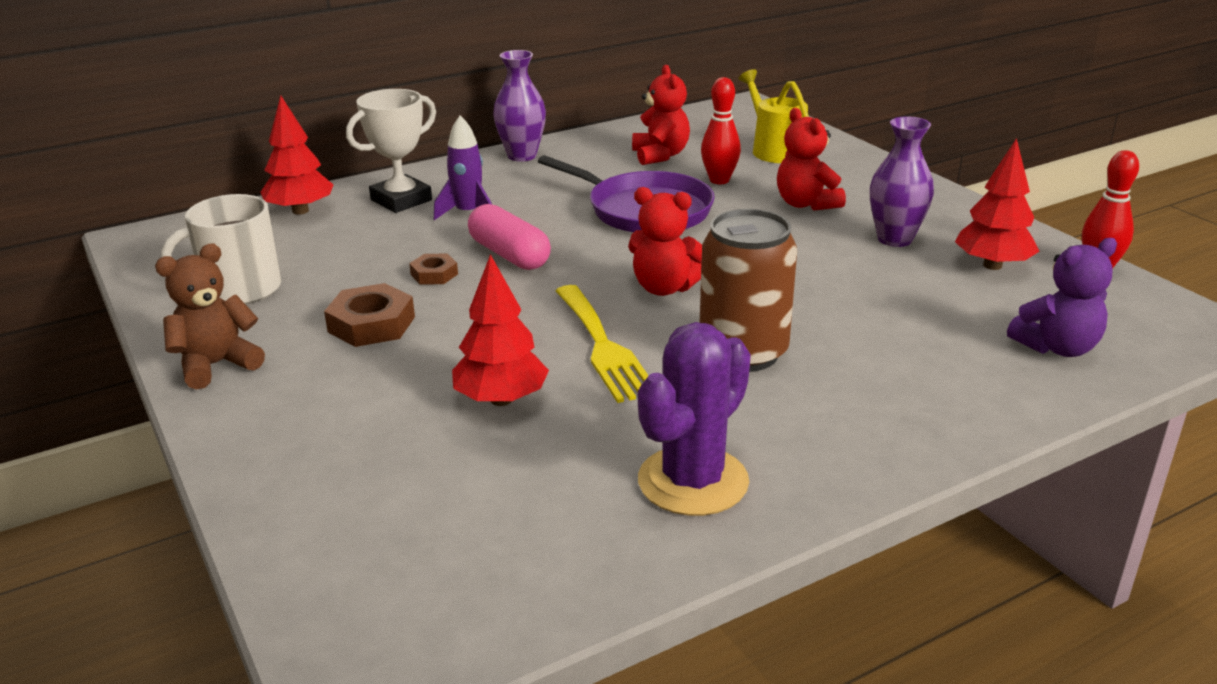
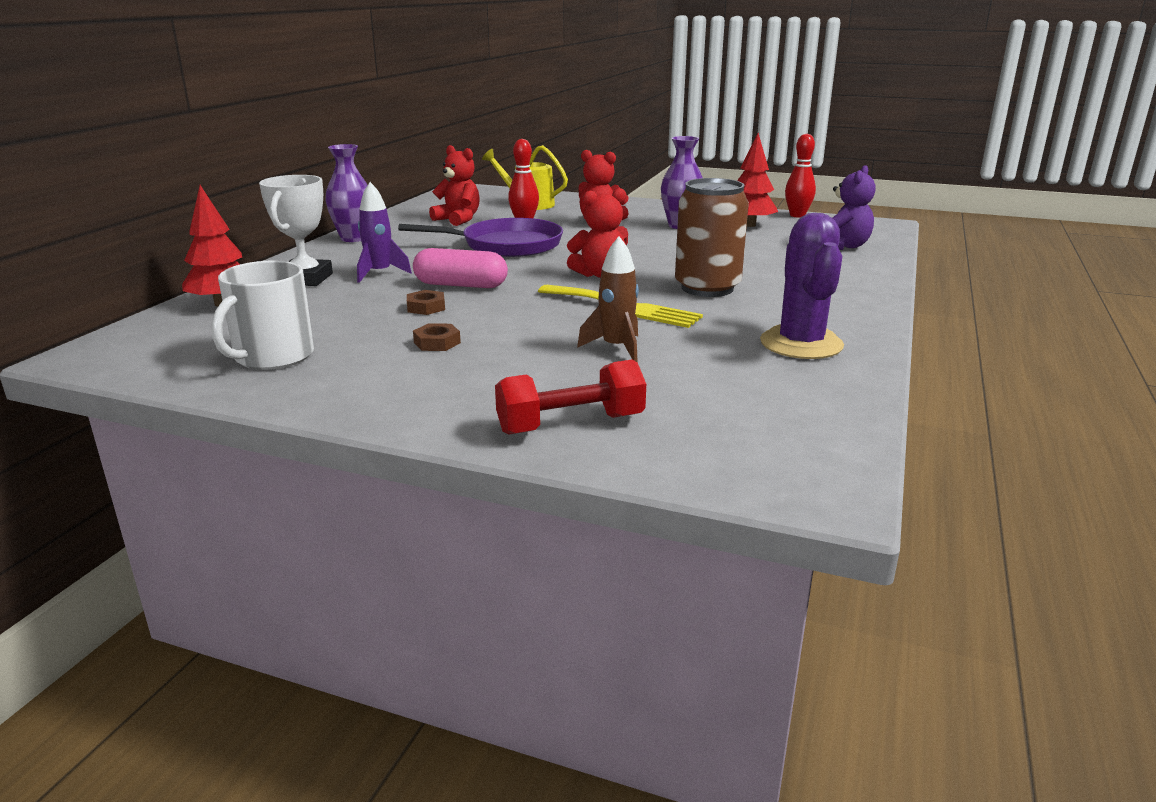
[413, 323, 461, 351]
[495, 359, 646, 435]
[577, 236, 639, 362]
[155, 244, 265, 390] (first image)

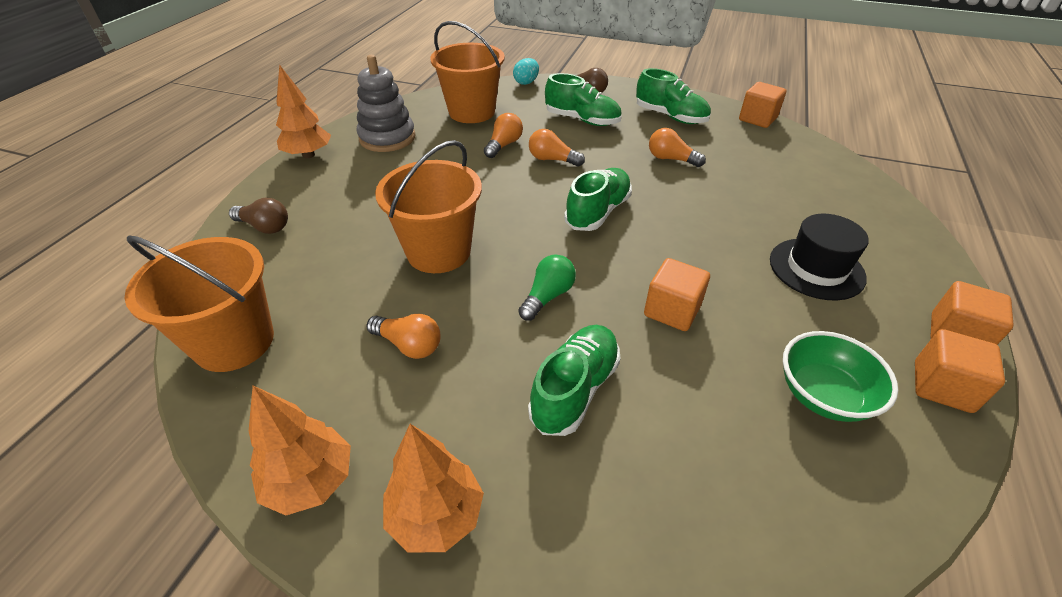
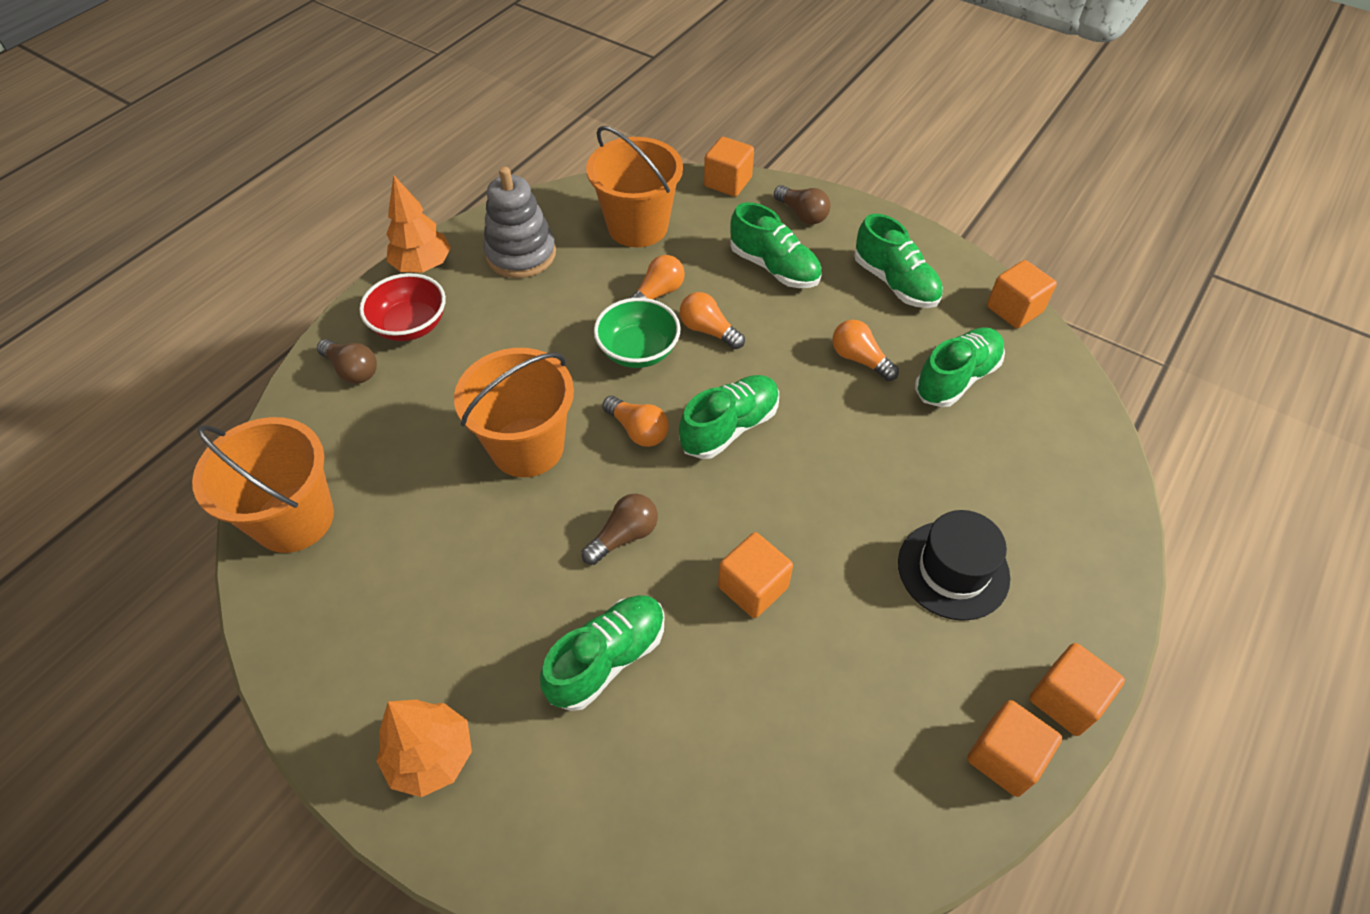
[359, 273, 446, 341]
[582, 494, 658, 565]
[594, 298, 680, 368]
[602, 396, 669, 447]
[704, 137, 754, 197]
[915, 327, 1005, 407]
[249, 386, 351, 515] (first image)

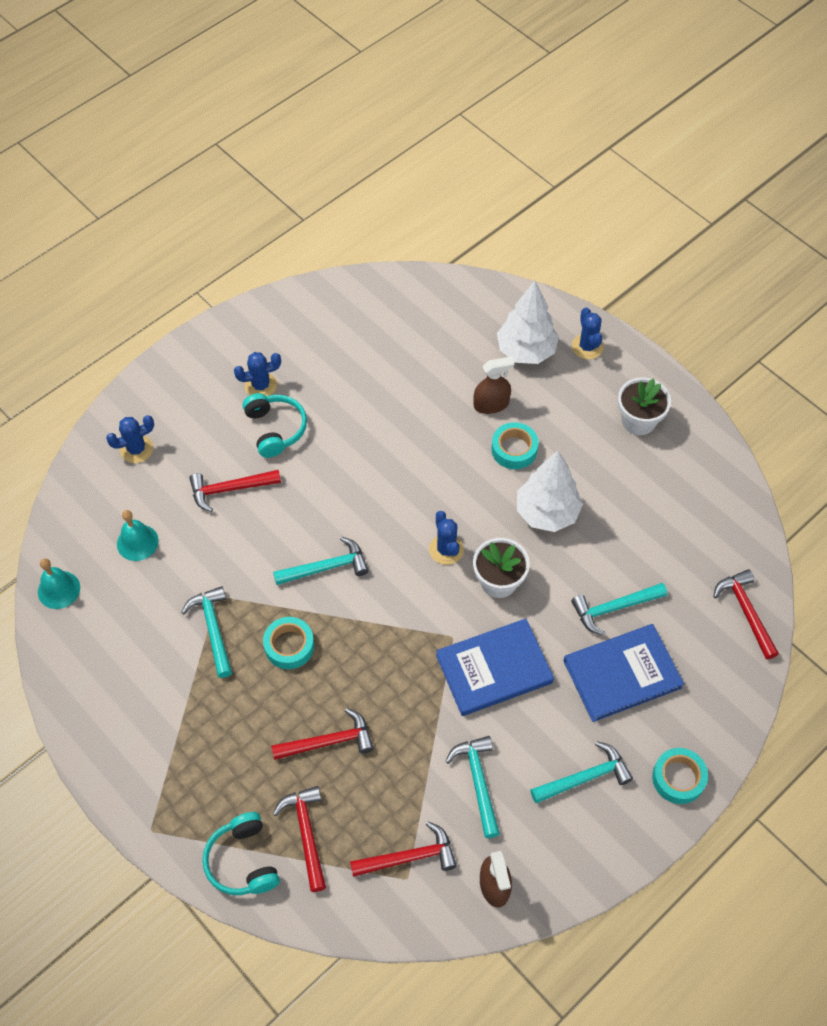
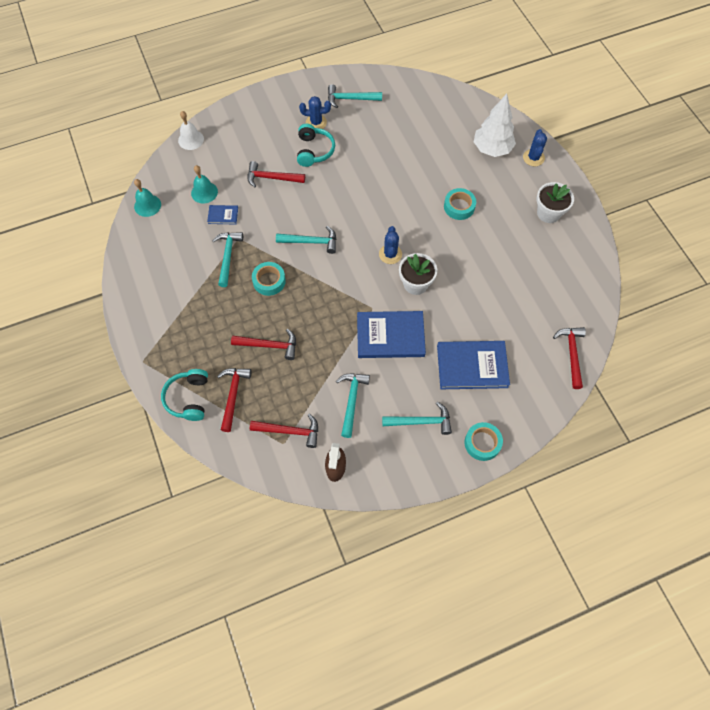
[178, 111, 204, 150]
[207, 205, 238, 224]
[328, 84, 382, 108]
[106, 415, 154, 463] (first image)
[473, 356, 515, 414] (first image)
[517, 450, 583, 532] (first image)

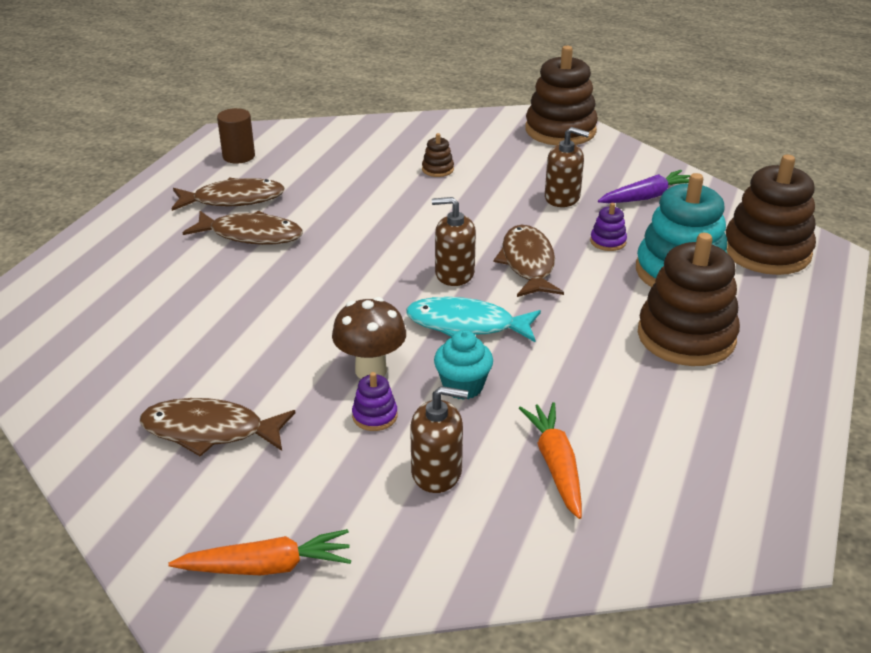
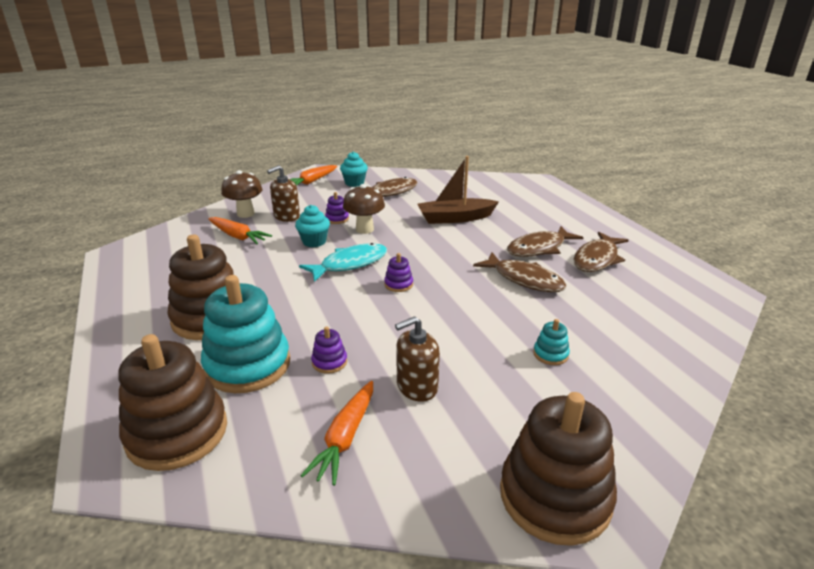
[221, 170, 262, 218]
[301, 381, 373, 486]
[340, 152, 368, 187]
[384, 253, 413, 292]
[417, 156, 499, 224]
[473, 252, 567, 292]
[533, 319, 570, 365]
[217, 108, 255, 164] (first image)

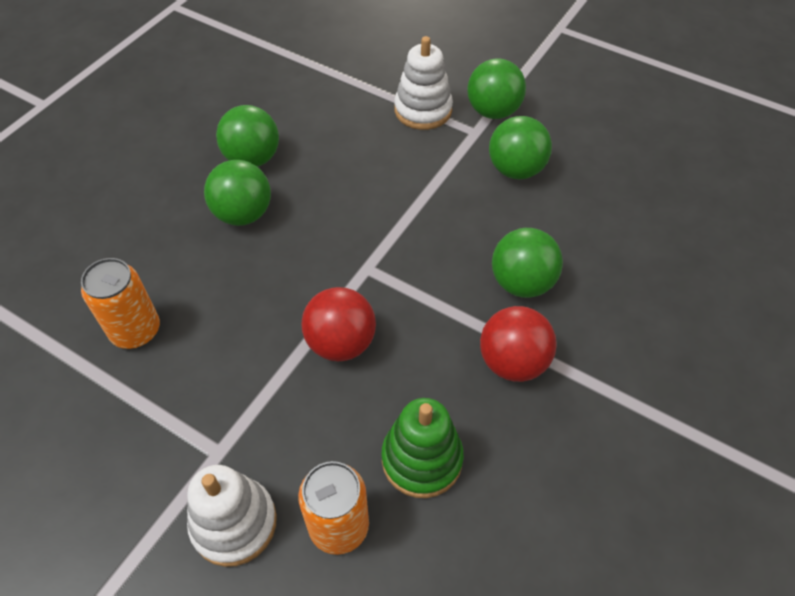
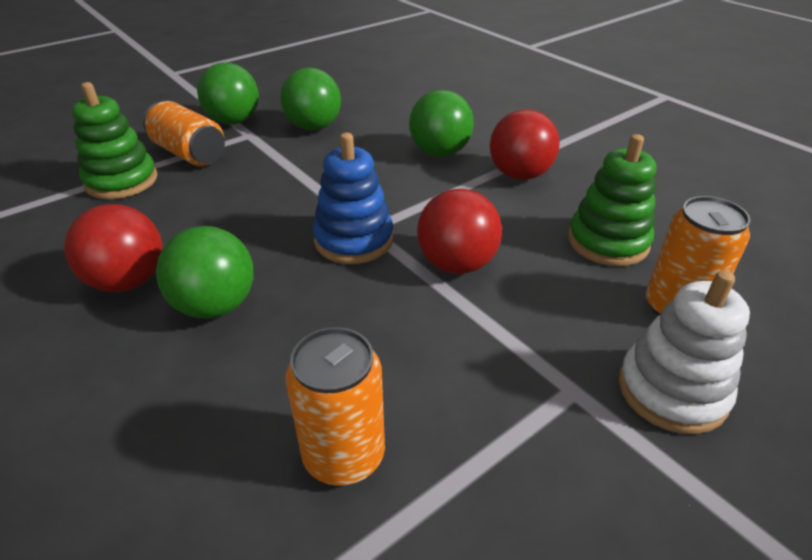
[64, 204, 163, 292]
[72, 82, 158, 199]
[143, 101, 225, 166]
[313, 133, 393, 264]

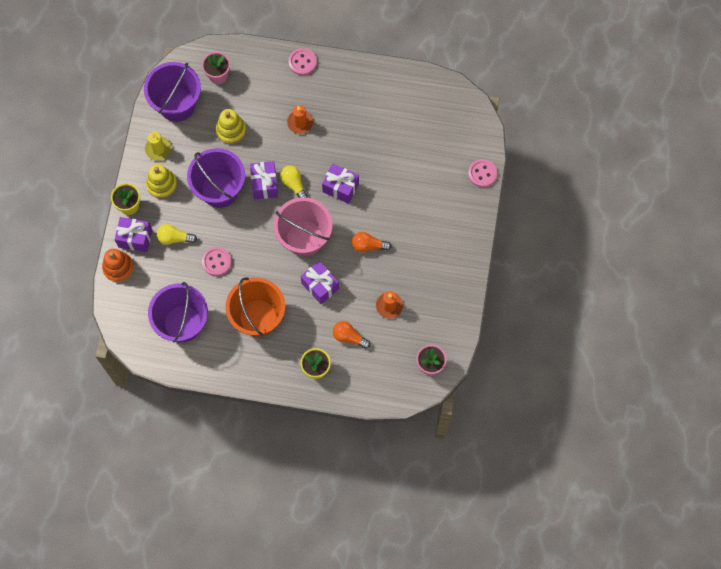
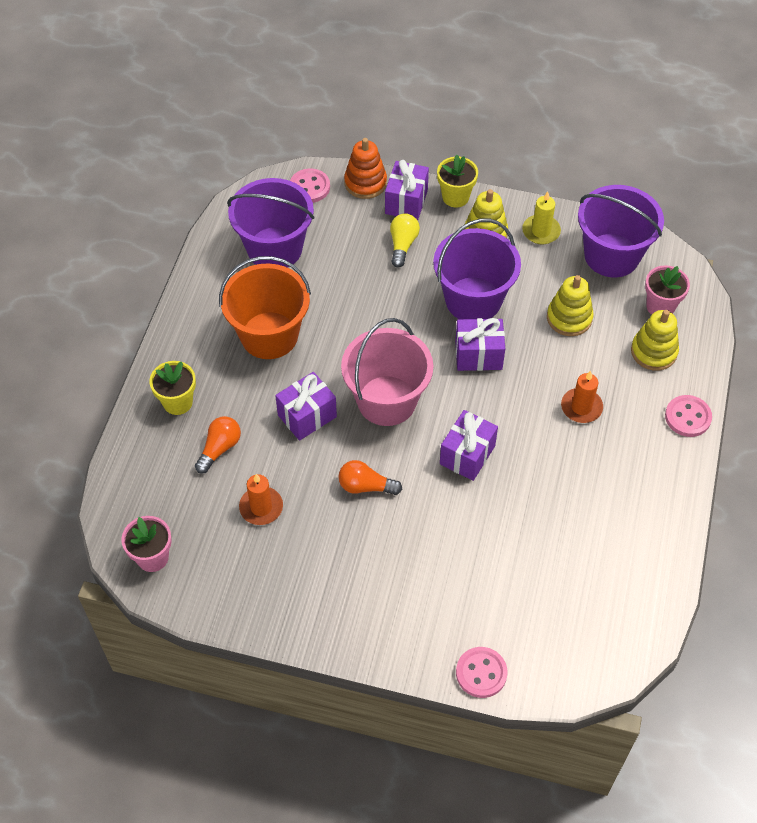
[290, 168, 330, 203]
[338, 460, 402, 495]
[631, 310, 679, 371]
[280, 166, 308, 198] (first image)

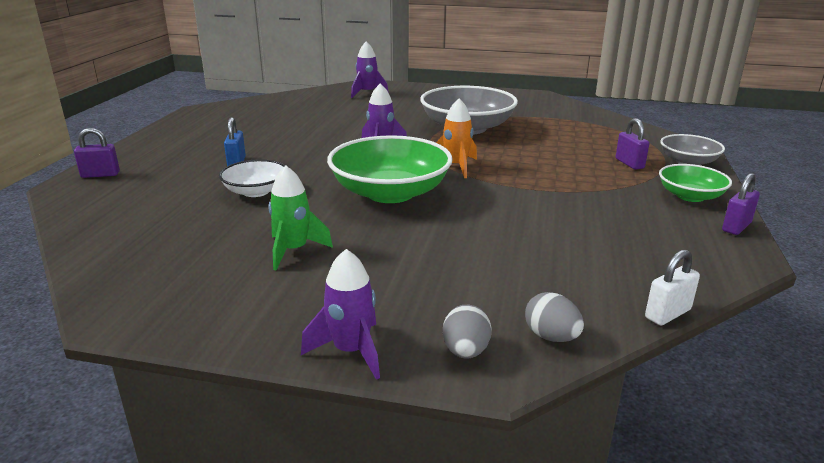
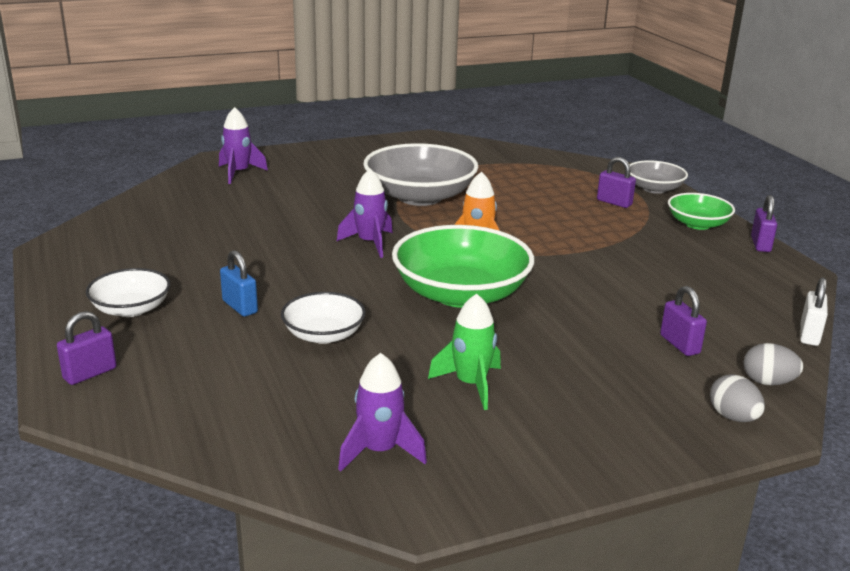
[86, 268, 170, 317]
[338, 353, 427, 472]
[660, 286, 707, 356]

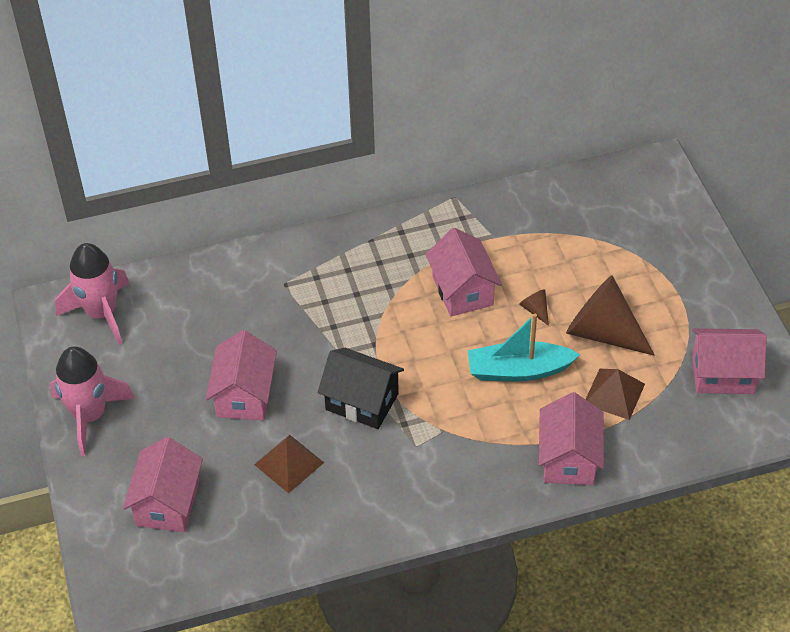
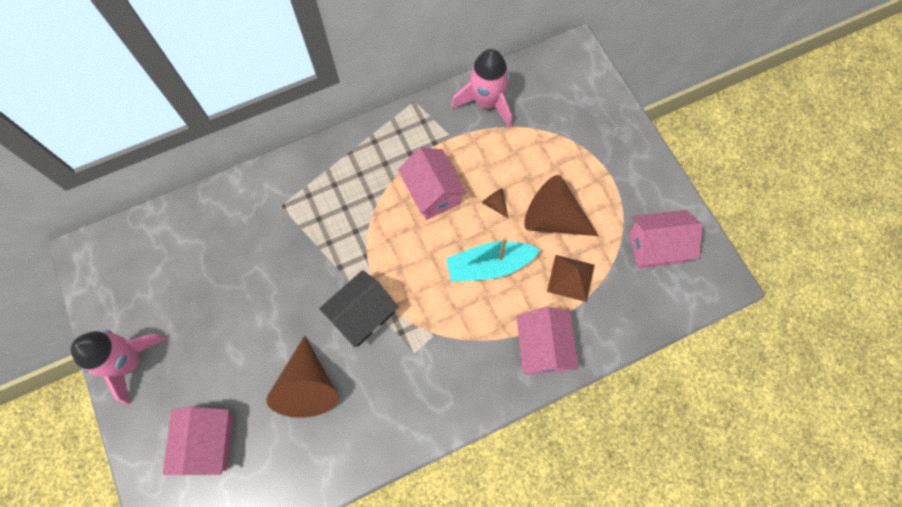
[266, 336, 339, 418]
[319, 270, 398, 347]
[451, 49, 512, 128]
[206, 330, 277, 420] (first image)

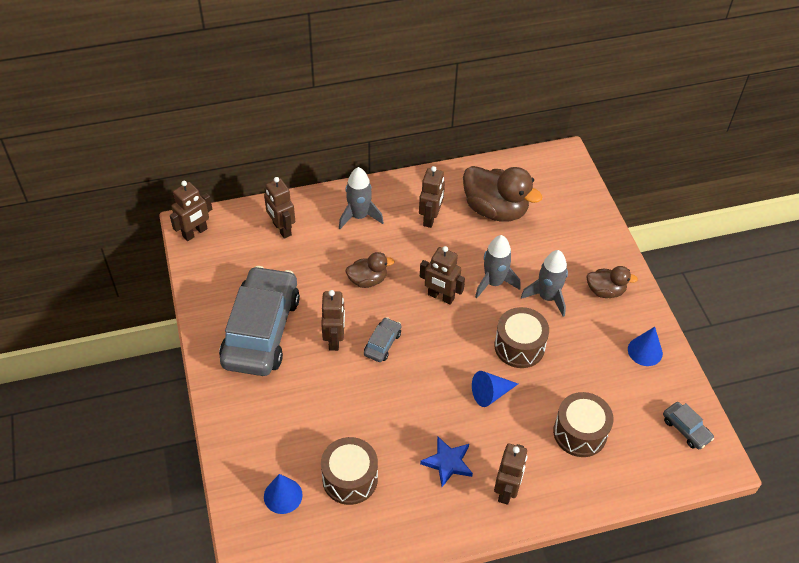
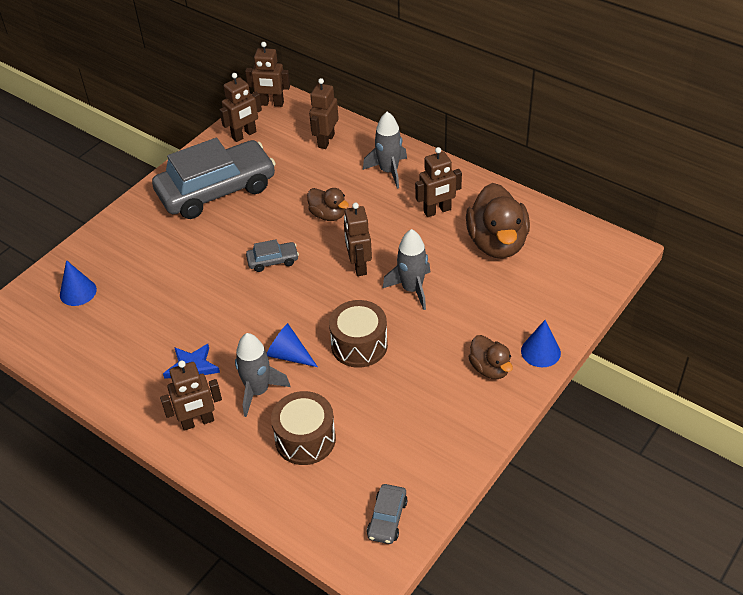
[220, 73, 262, 142]
[235, 333, 290, 417]
[521, 320, 561, 367]
[321, 437, 378, 505] (first image)

